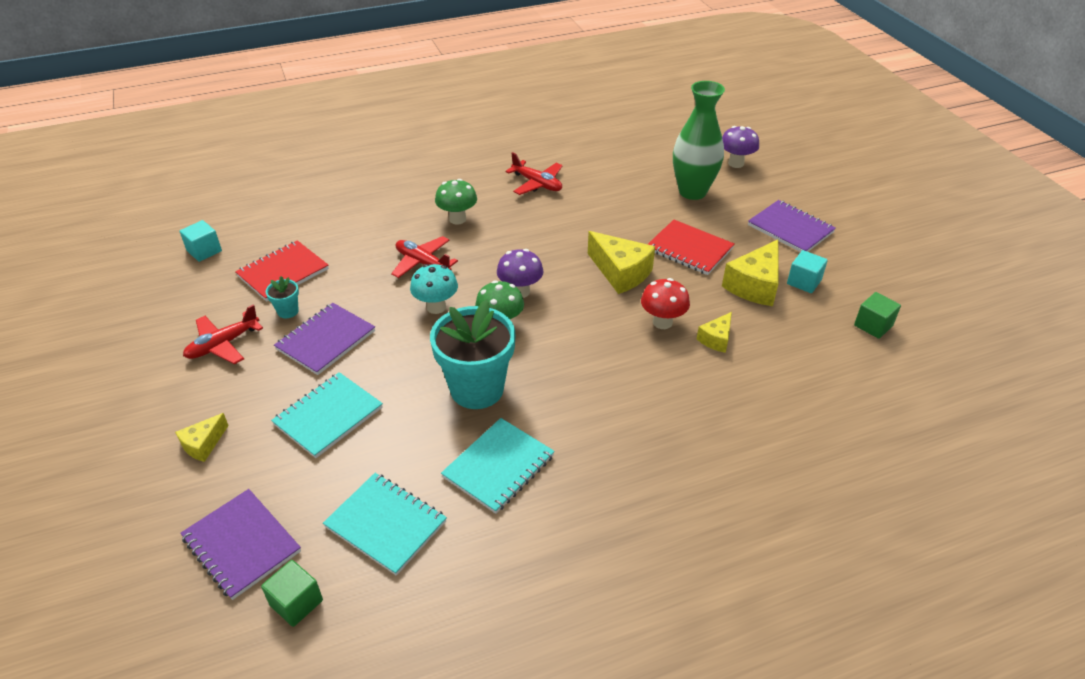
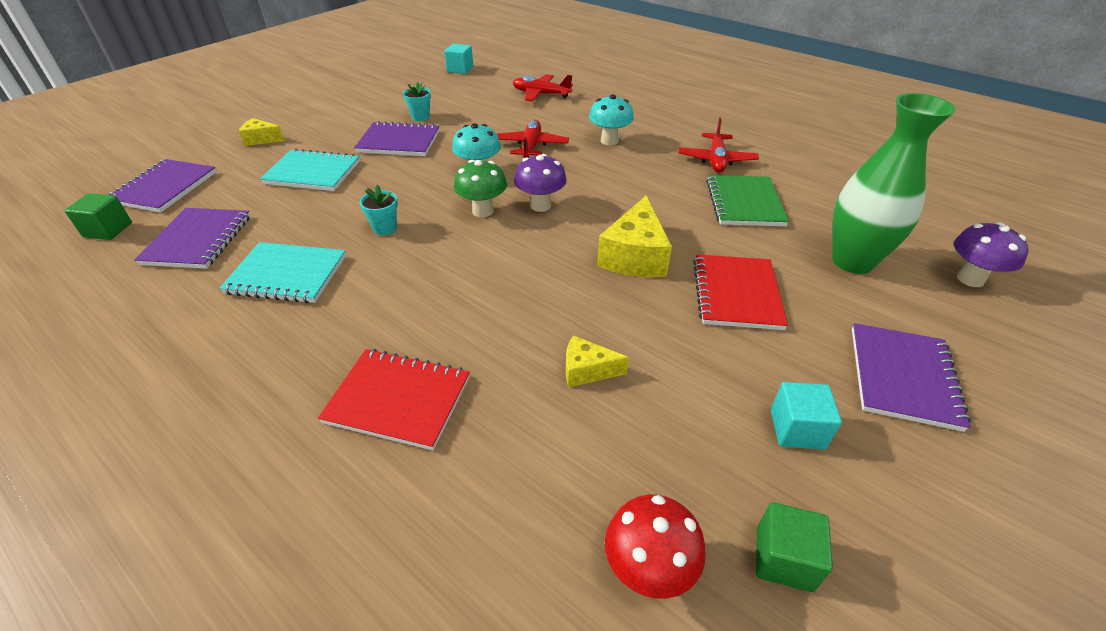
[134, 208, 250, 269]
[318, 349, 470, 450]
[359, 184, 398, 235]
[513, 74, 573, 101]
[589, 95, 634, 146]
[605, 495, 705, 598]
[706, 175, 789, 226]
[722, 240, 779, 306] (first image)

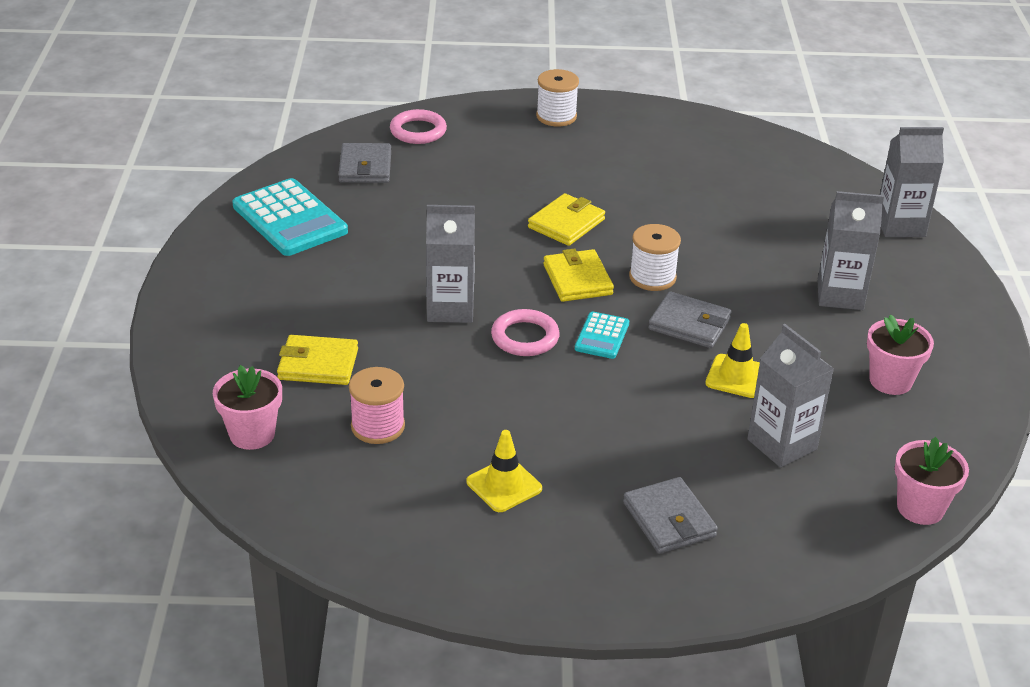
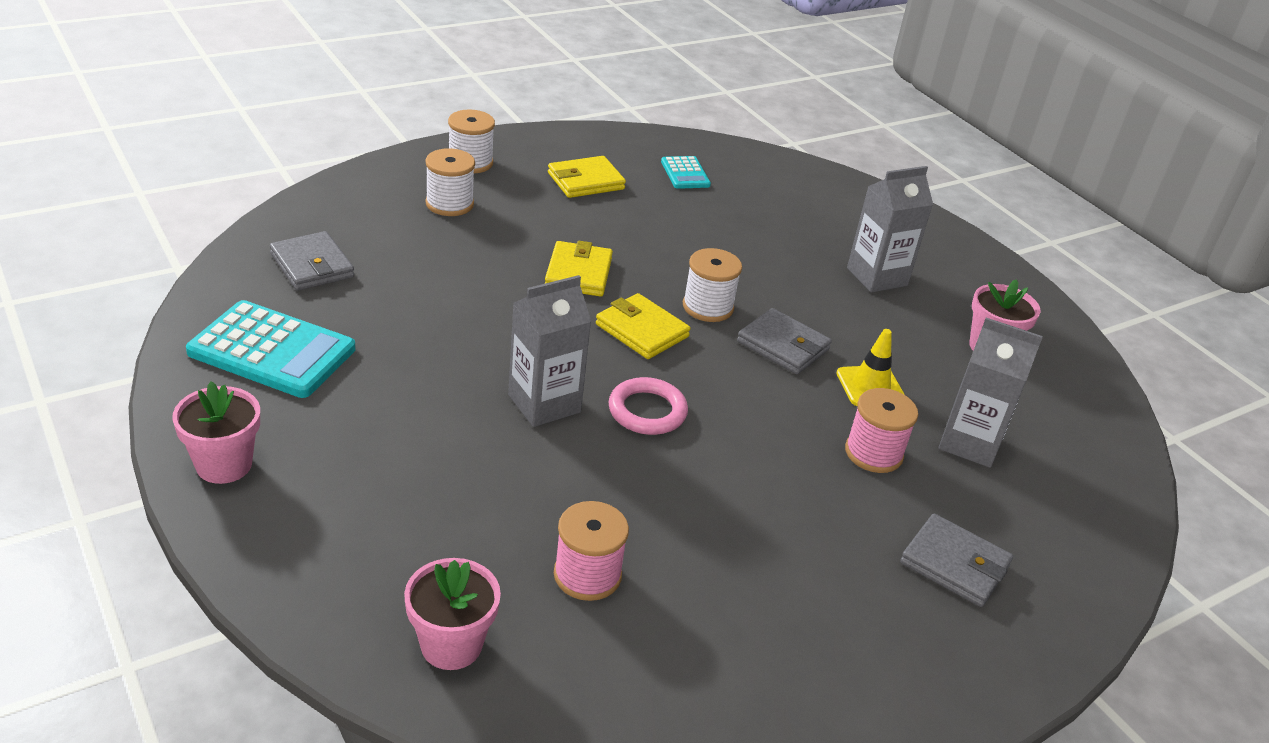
[172, 382, 260, 484]
[425, 148, 475, 216]
[548, 156, 626, 198]
[661, 156, 711, 189]
[737, 308, 832, 374]
[845, 388, 918, 473]
[390, 109, 447, 144] (first image)
[466, 430, 542, 512] (first image)
[880, 127, 944, 237] (first image)

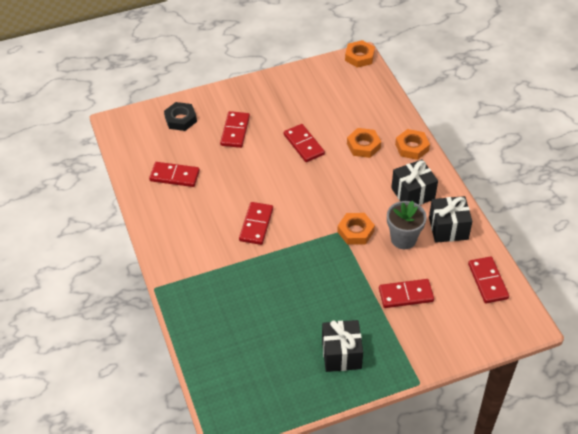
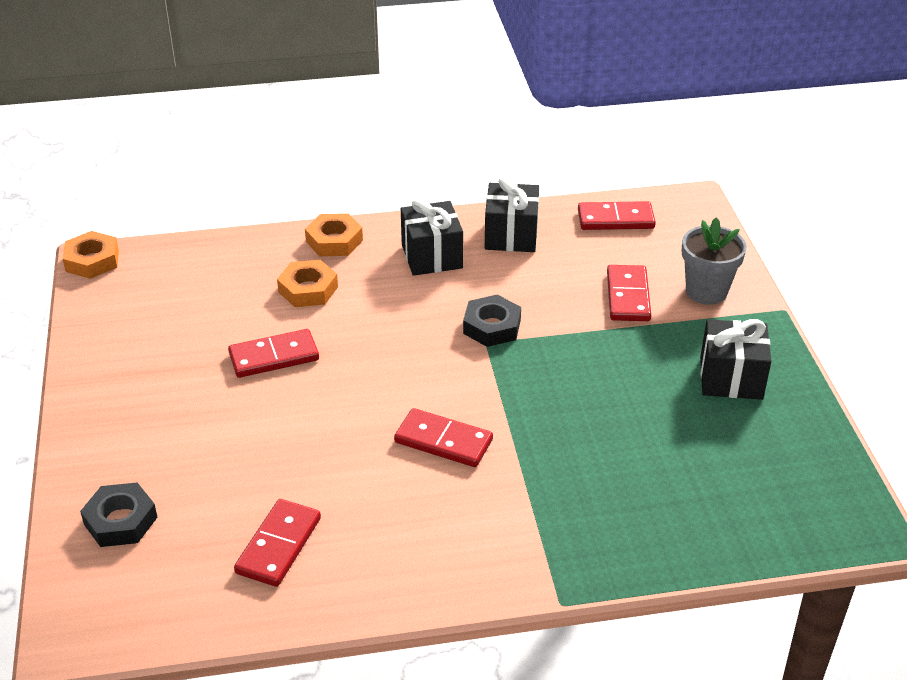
[463, 295, 521, 347]
[682, 217, 747, 305]
[220, 111, 250, 148] (first image)

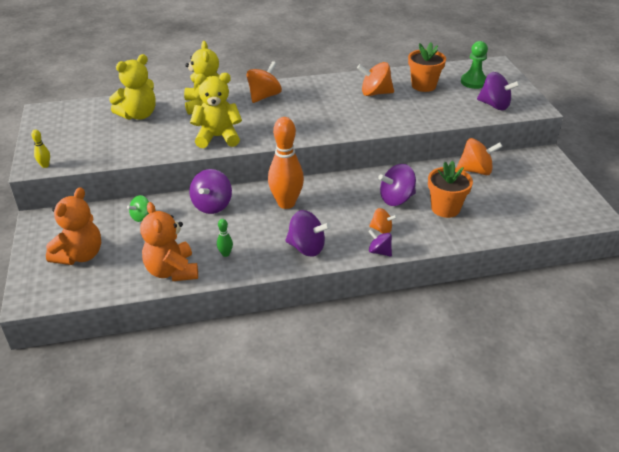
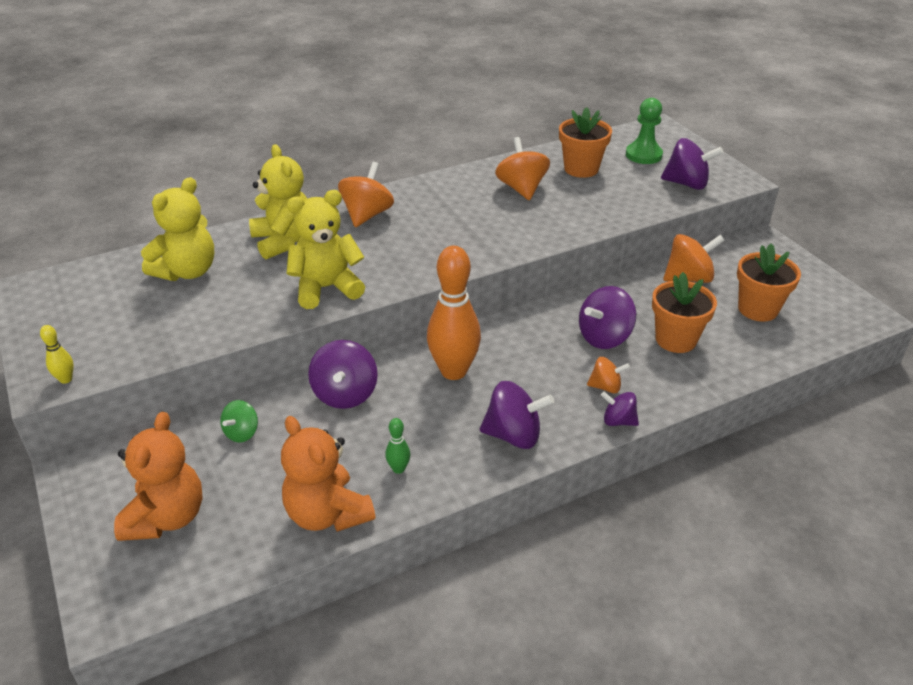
[495, 137, 550, 200]
[737, 243, 801, 322]

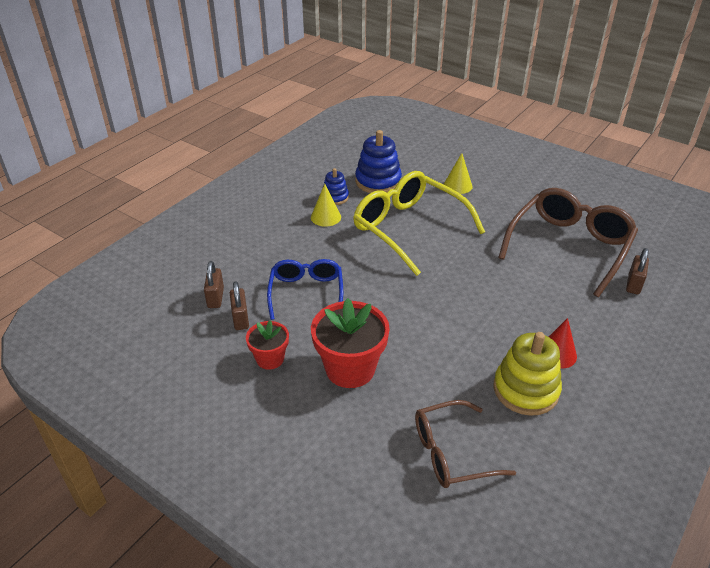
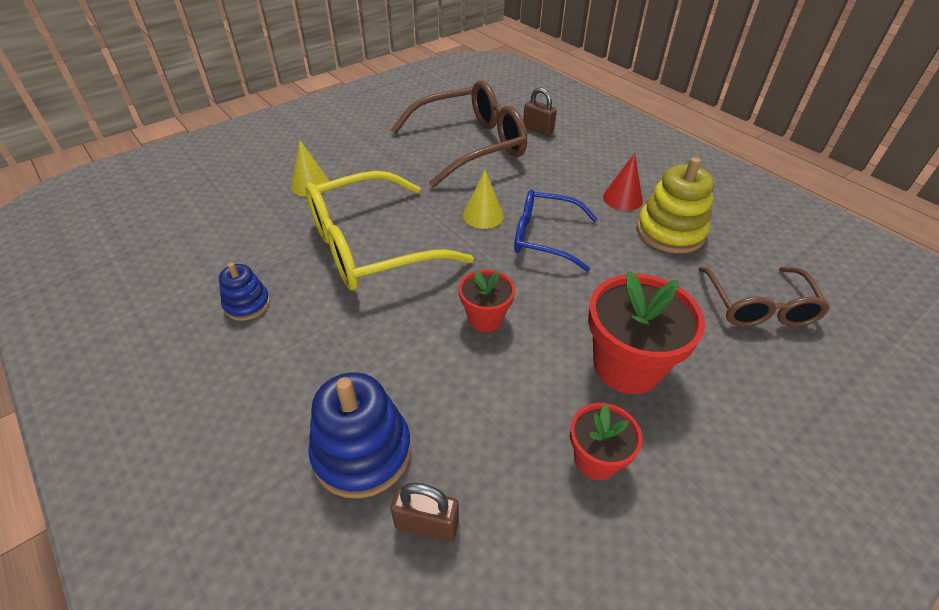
[308, 372, 411, 498]
[391, 80, 527, 188]
[459, 269, 515, 332]
[463, 170, 504, 229]
[514, 189, 598, 271]
[230, 282, 249, 330] (first image)

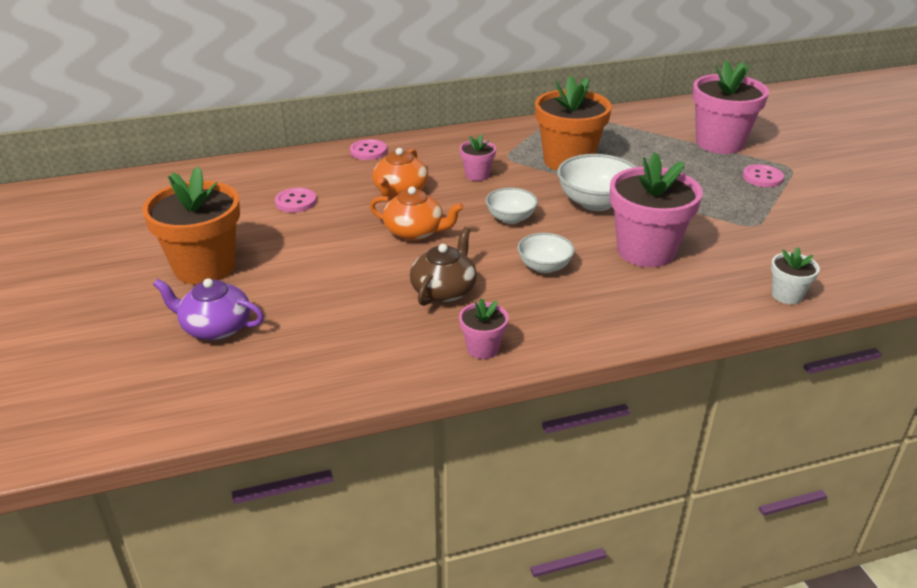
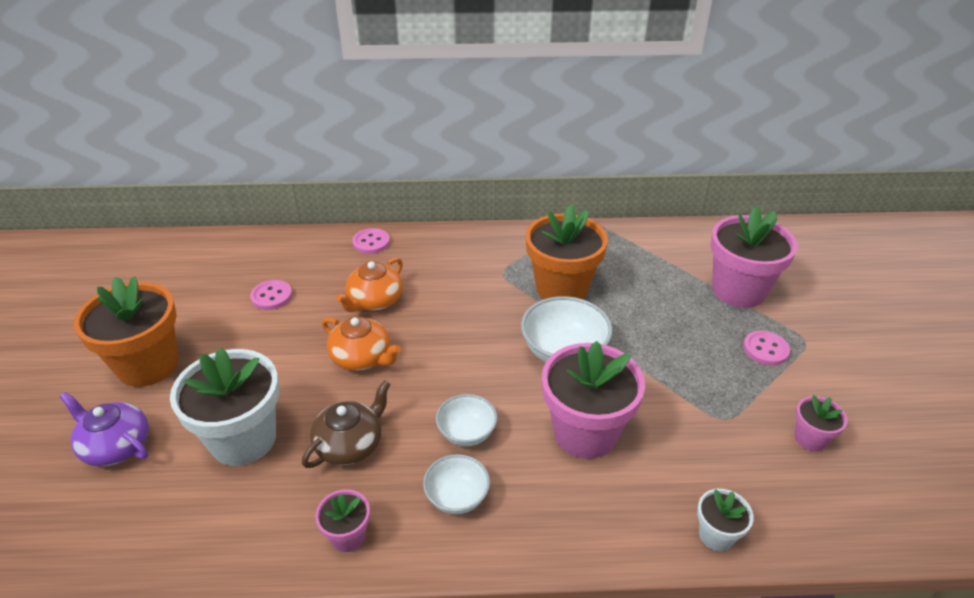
[170, 347, 279, 466]
[423, 454, 490, 514]
[795, 395, 848, 451]

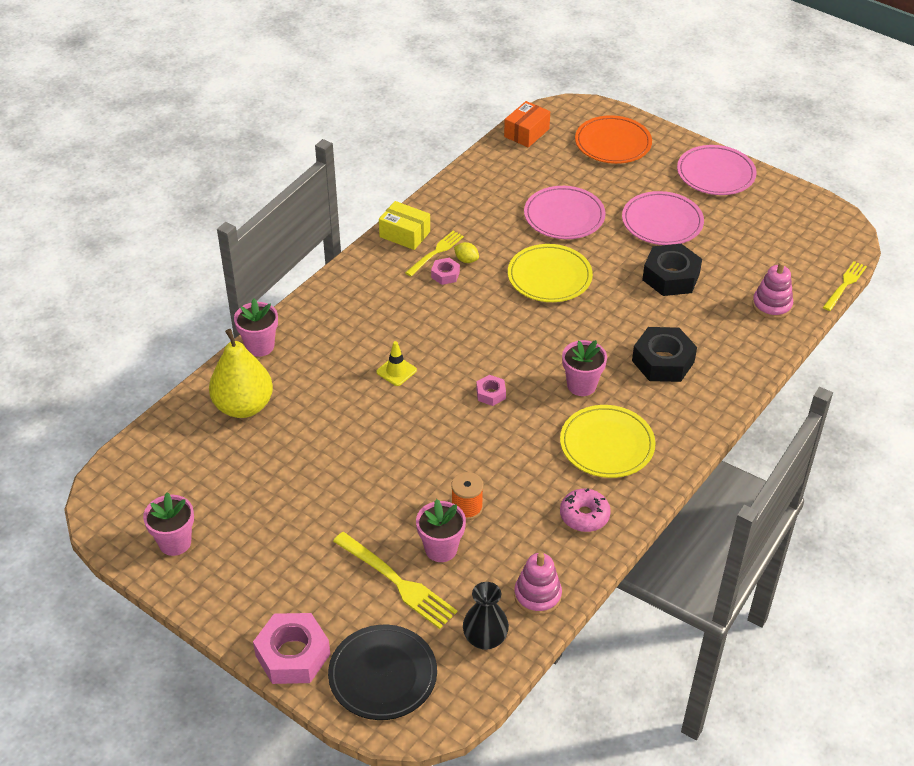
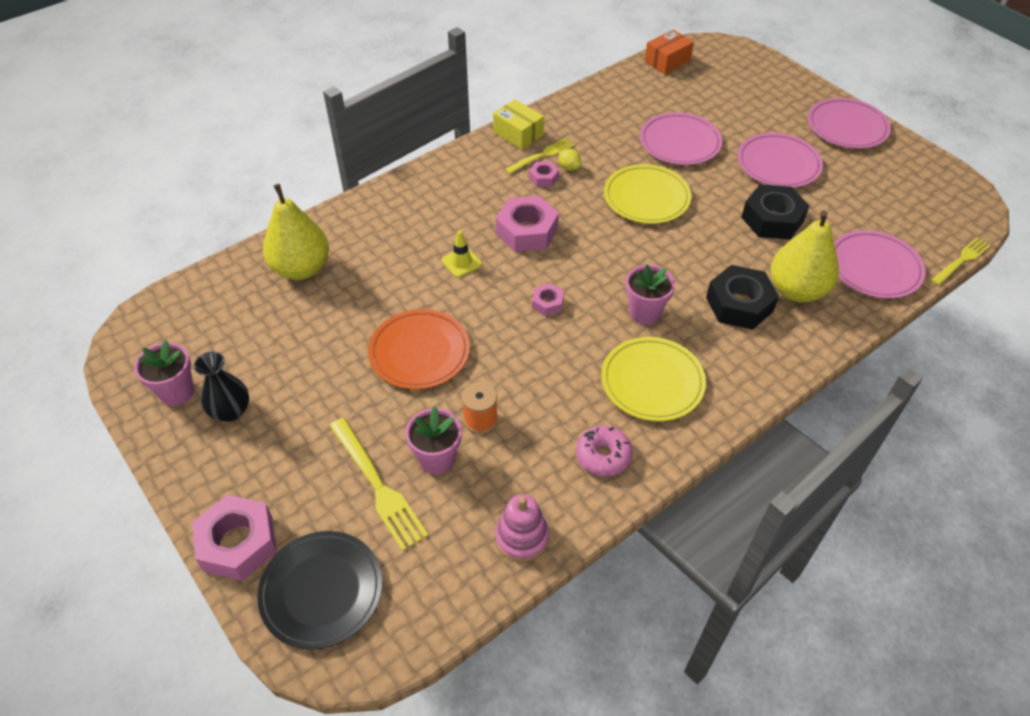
[194, 352, 249, 422]
[368, 309, 470, 389]
[496, 196, 559, 252]
[770, 210, 839, 302]
[834, 230, 926, 299]
[234, 299, 278, 357] (first image)

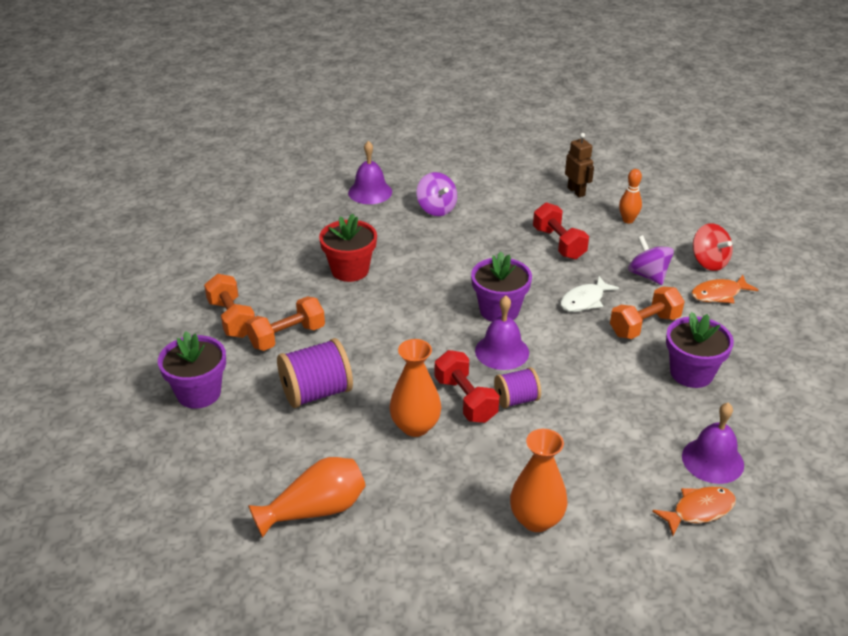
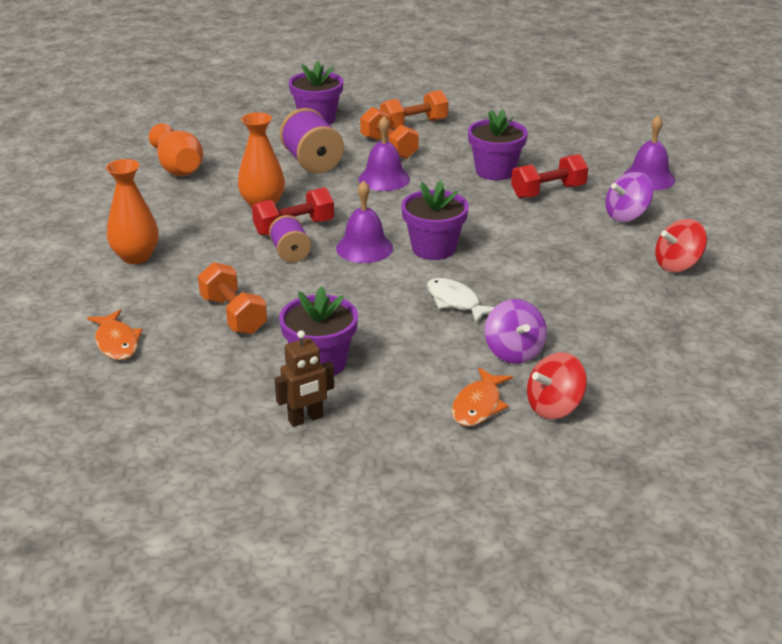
[198, 262, 267, 334]
[275, 330, 334, 427]
[359, 116, 410, 191]
[452, 367, 513, 426]
[468, 109, 528, 180]
[485, 299, 547, 364]
[511, 154, 588, 199]
[655, 219, 707, 272]
[619, 169, 642, 223] (first image)

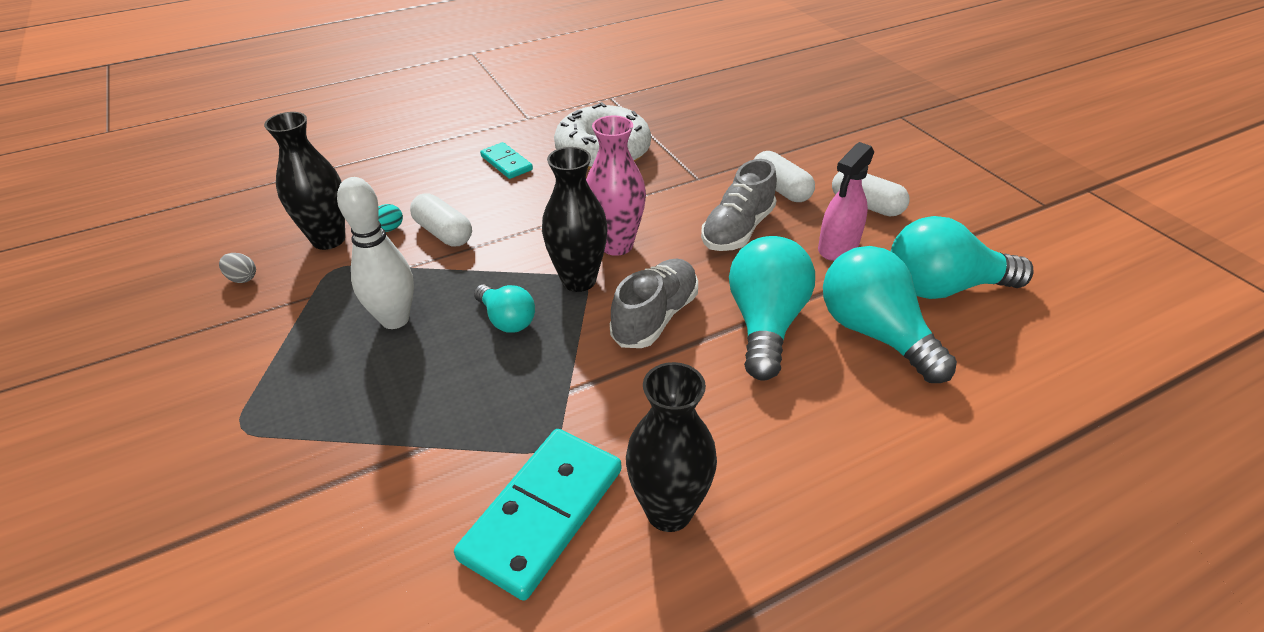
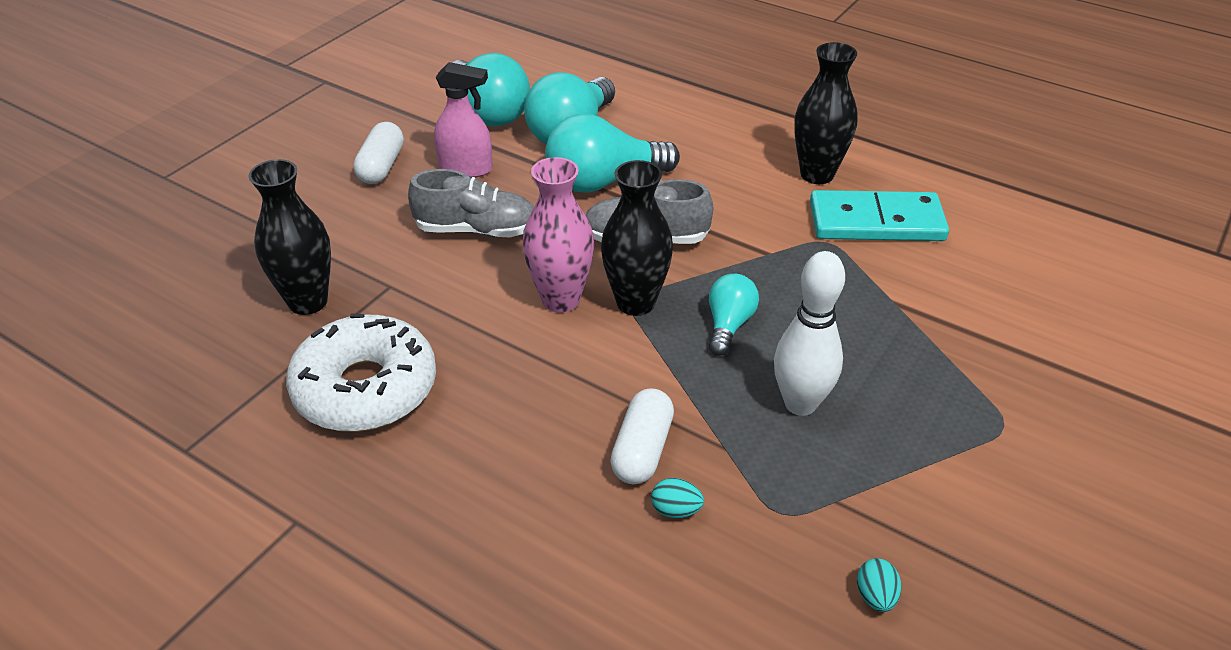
[249, 159, 331, 315]
[857, 558, 901, 612]
[480, 142, 533, 179] (first image)
[754, 151, 815, 202] (first image)

